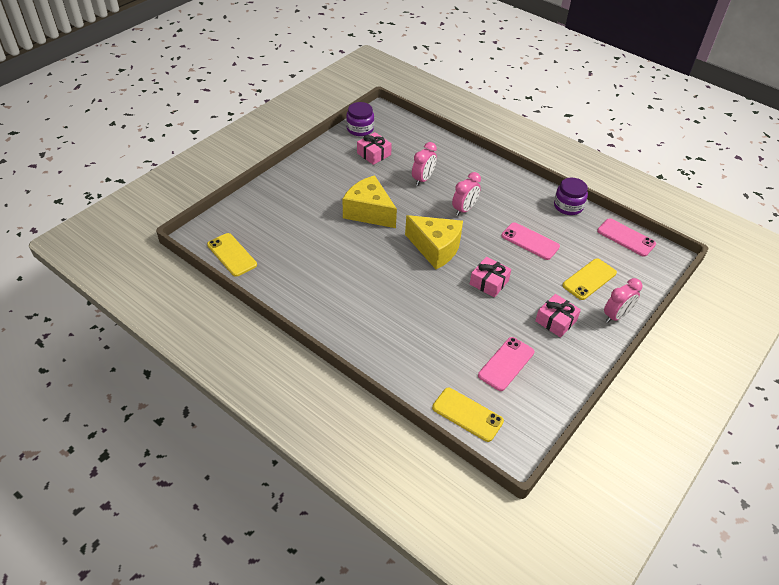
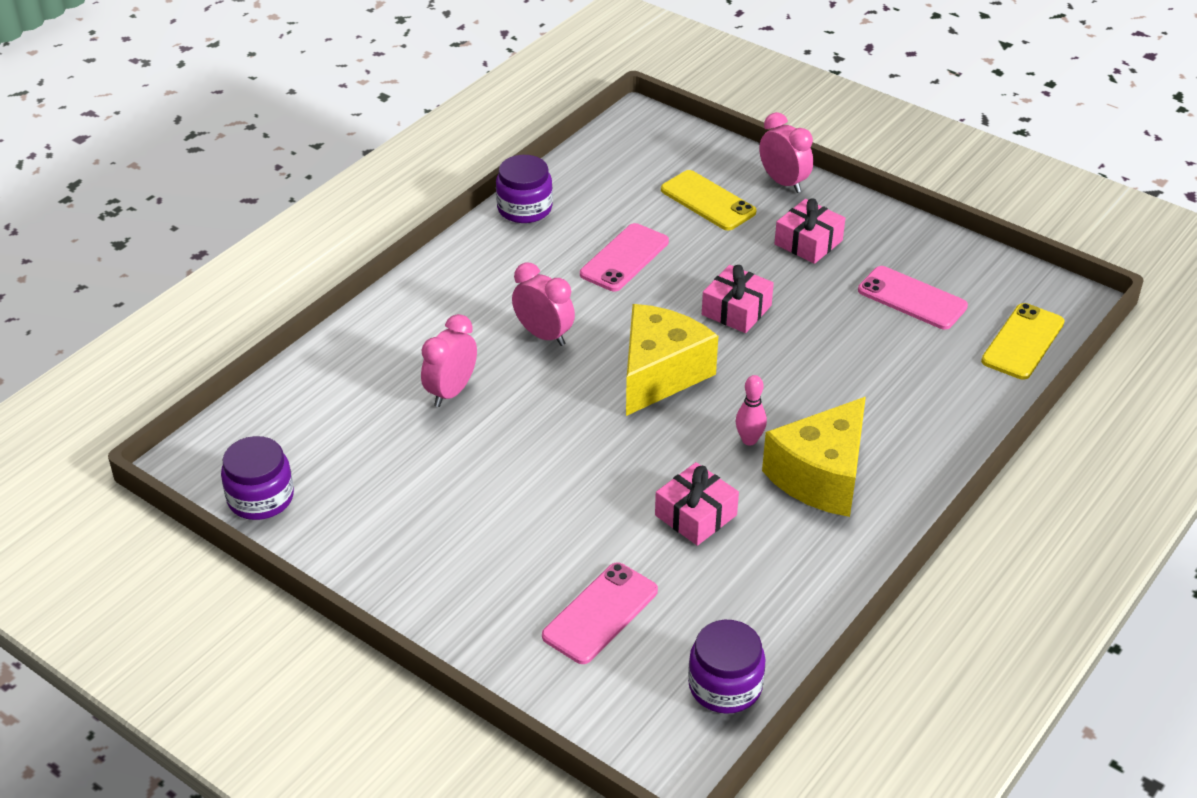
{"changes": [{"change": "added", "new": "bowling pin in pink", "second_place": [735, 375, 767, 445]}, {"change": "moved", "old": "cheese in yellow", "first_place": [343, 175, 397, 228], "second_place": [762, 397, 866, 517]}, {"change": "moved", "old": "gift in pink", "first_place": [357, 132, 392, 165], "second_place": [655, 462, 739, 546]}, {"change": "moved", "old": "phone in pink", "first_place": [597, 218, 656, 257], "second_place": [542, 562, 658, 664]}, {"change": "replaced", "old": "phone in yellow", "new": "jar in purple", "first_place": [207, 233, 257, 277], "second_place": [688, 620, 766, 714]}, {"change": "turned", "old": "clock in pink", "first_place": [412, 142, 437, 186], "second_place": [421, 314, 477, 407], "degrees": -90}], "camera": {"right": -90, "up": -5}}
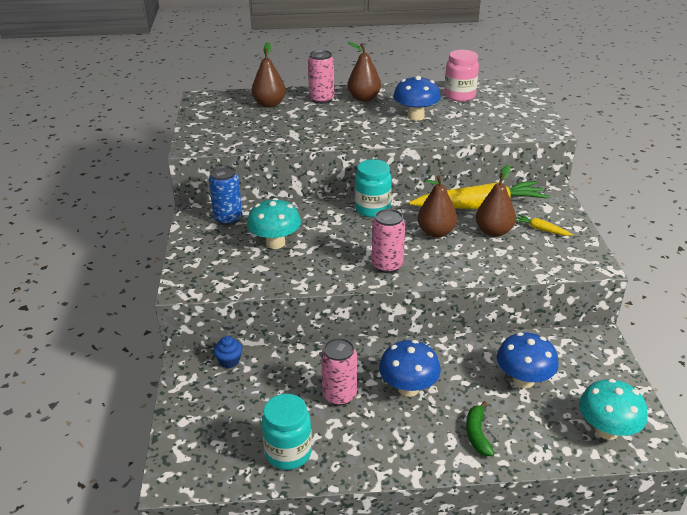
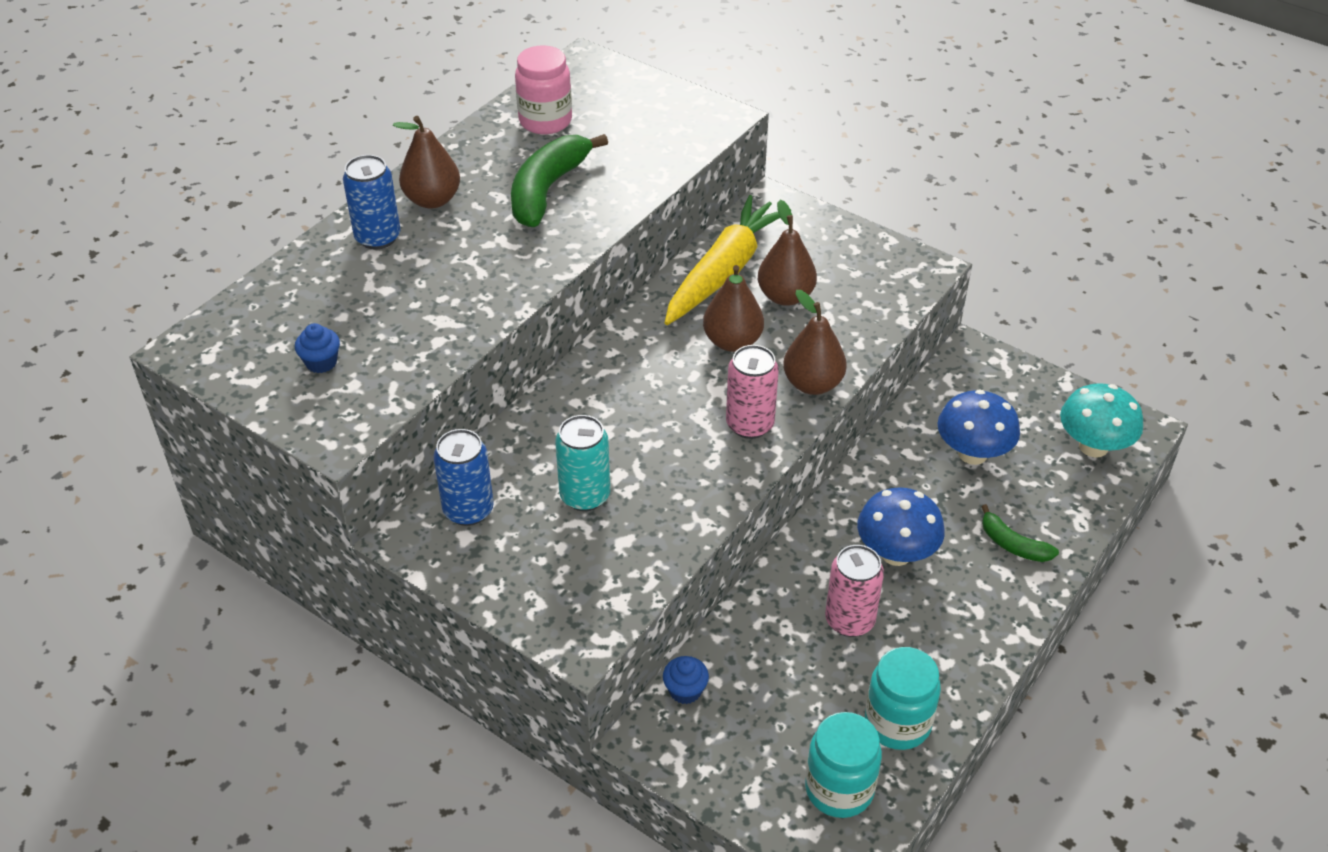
{"changes": [{"change": "removed", "old": "carrot in yellow", "first_place": [516, 214, 573, 236]}, {"change": "added", "new": "cupcake in blue", "second_place": [295, 323, 340, 373]}, {"change": "moved", "old": "pear in brown", "first_place": [252, 42, 286, 108], "second_place": [783, 290, 847, 395]}, {"change": "moved", "old": "jar in turquoise", "first_place": [355, 159, 392, 217], "second_place": [805, 712, 882, 818]}, {"change": "replaced", "old": "mushroom in turquoise", "new": "can in turquoise", "first_place": [247, 198, 301, 249], "second_place": [555, 415, 610, 511]}, {"change": "replaced", "old": "mushroom in blue", "new": "banana in green", "first_place": [393, 76, 441, 121], "second_place": [511, 134, 608, 227]}, {"change": "recoloured", "old": "can in pink", "new": "can in blue", "first_place": [308, 50, 335, 104], "second_place": [343, 155, 401, 250]}], "camera": {"right": -50, "up": 10}}
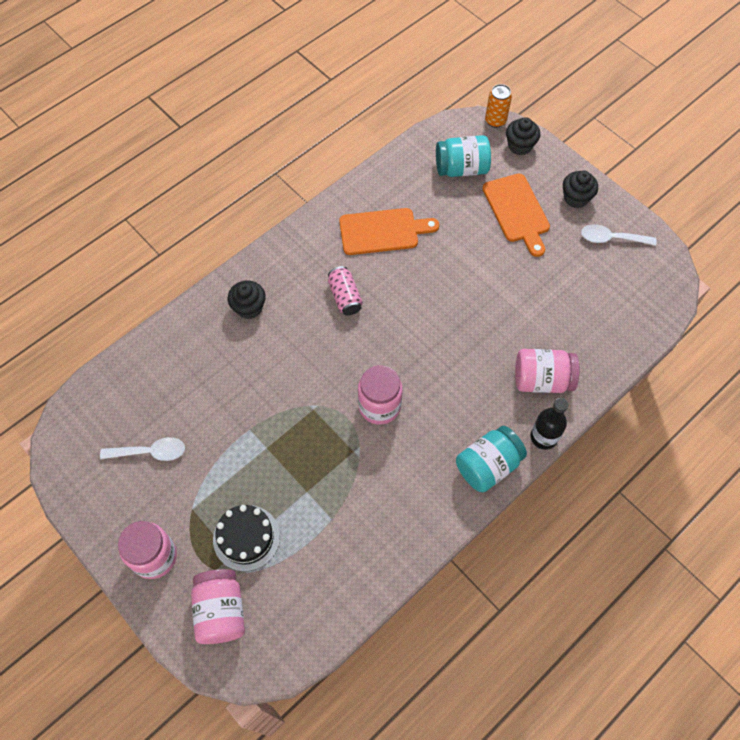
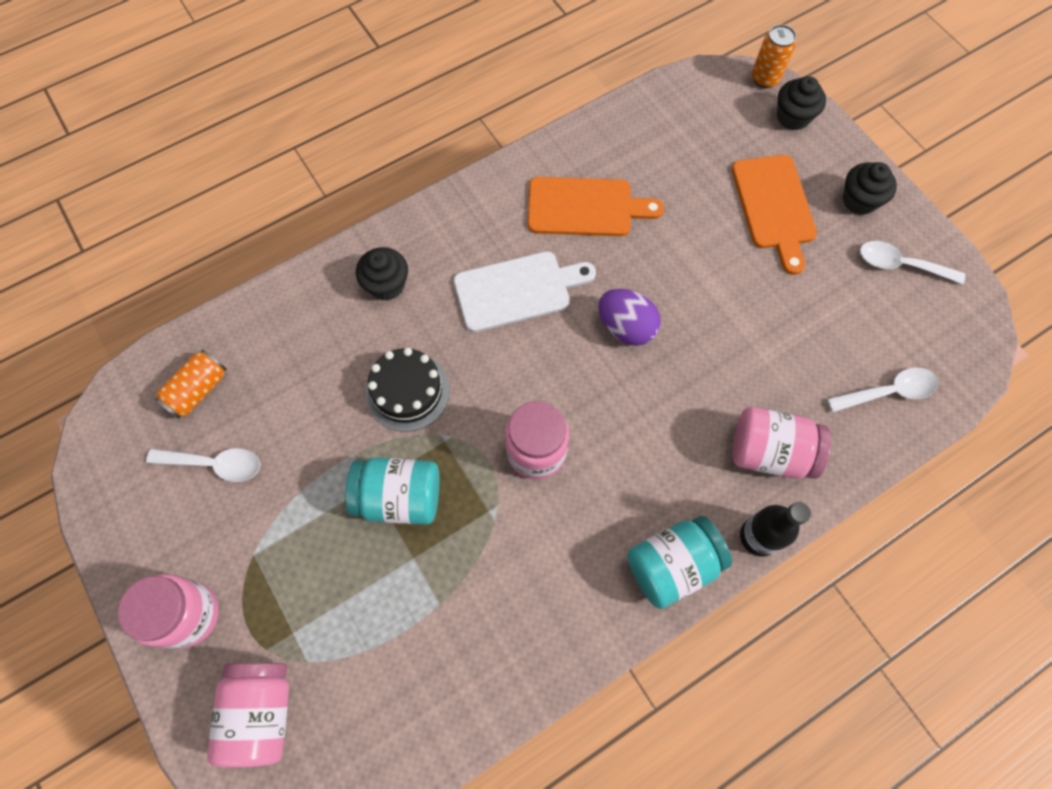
{"changes": [{"change": "added", "new": "can in orange", "second_place": [155, 349, 227, 419]}, {"change": "added", "new": "egg in purple", "second_place": [598, 289, 661, 346]}, {"change": "added", "new": "spoon in white", "second_place": [827, 367, 938, 413]}, {"change": "moved", "old": "cake in black", "first_place": [213, 505, 280, 572], "second_place": [365, 348, 450, 432]}, {"change": "moved", "old": "jar in turquoise", "first_place": [436, 135, 491, 177], "second_place": [345, 458, 439, 525]}, {"change": "replaced", "old": "can in pink", "new": "cutting board in white", "first_place": [328, 266, 363, 316], "second_place": [454, 251, 596, 332]}], "camera": {"right": 10, "up": 5}}
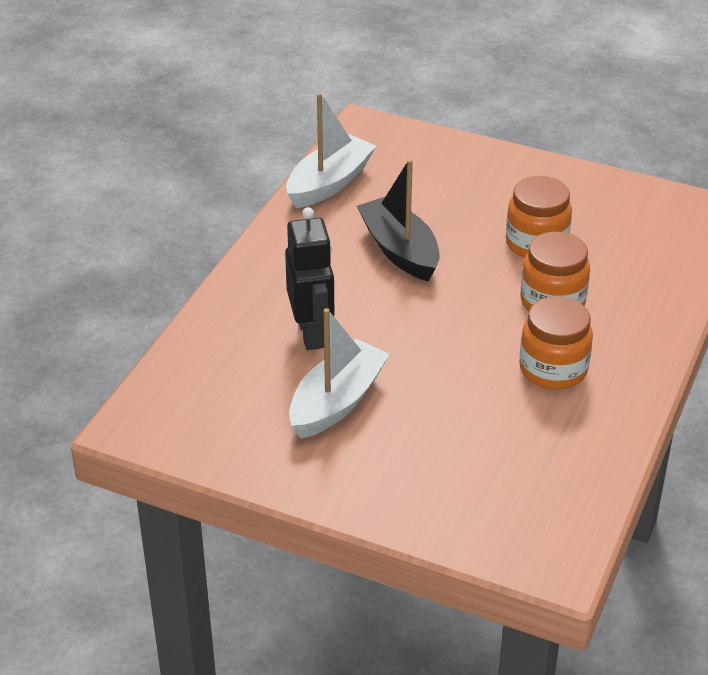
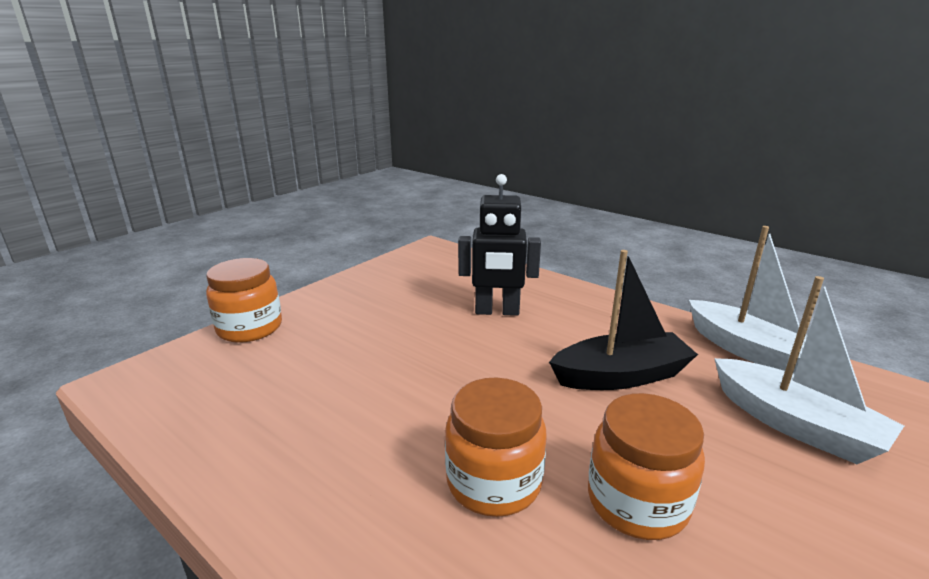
{"changes": [{"change": "moved", "old": "boat in white", "first_place": [289, 308, 390, 438], "second_place": [714, 276, 904, 464]}, {"change": "moved", "old": "jar in orange", "first_place": [520, 296, 593, 390], "second_place": [206, 258, 282, 343]}], "camera": {"right": 105, "up": -15}}
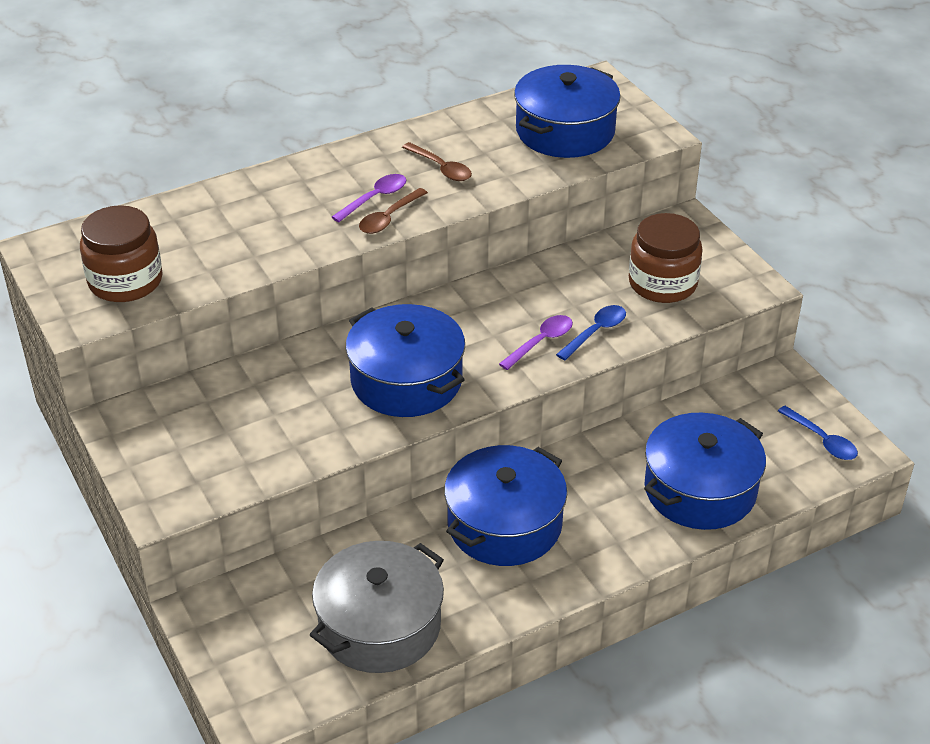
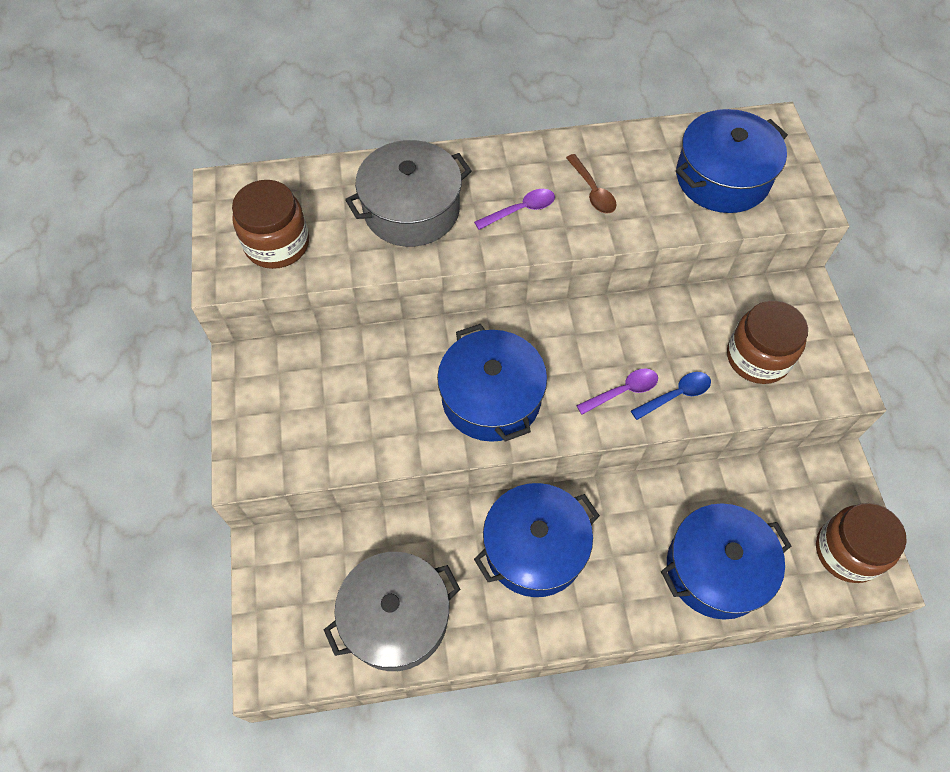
{"changes": [{"change": "removed", "old": "spoon in brown", "first_place": [359, 188, 428, 234]}, {"change": "added", "new": "pot in grey", "second_place": [345, 140, 472, 247]}, {"change": "replaced", "old": "spoon in blue", "new": "jar in brown", "first_place": [778, 406, 858, 460], "second_place": [816, 503, 907, 583]}], "camera": {"right": 20, "up": 20}}
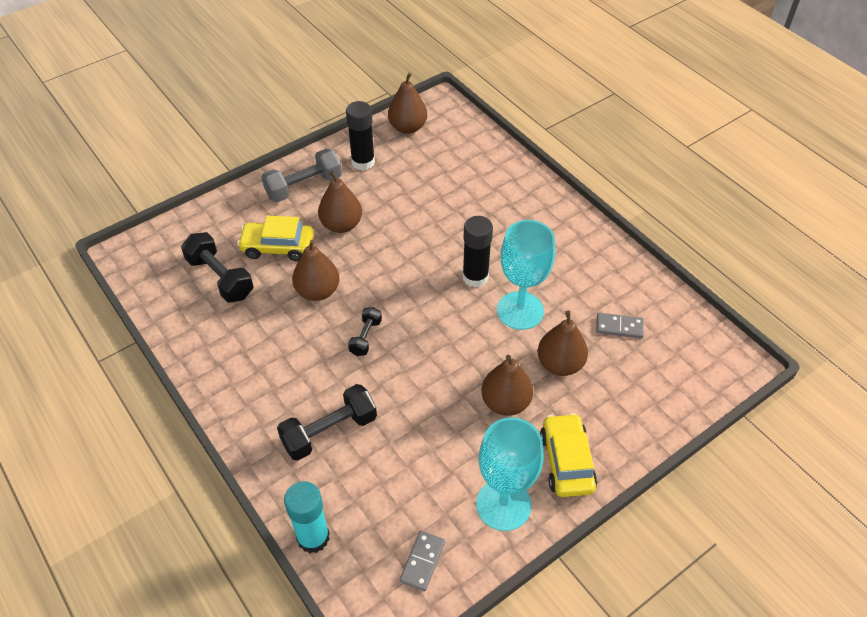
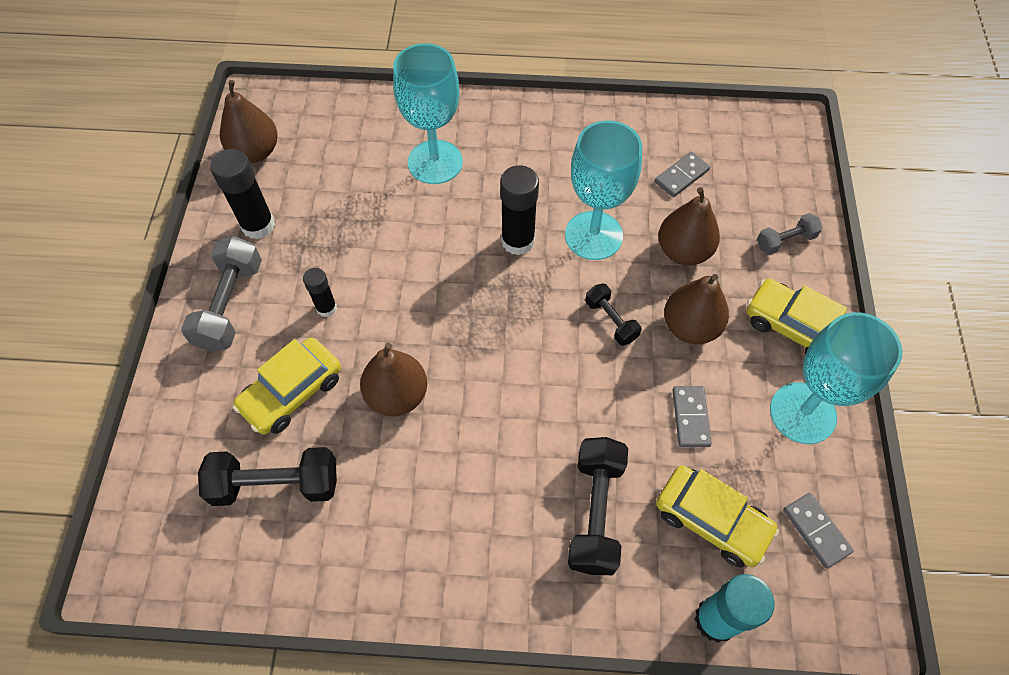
{"changes": [{"change": "added", "new": "goblet in turquoise", "second_place": [393, 43, 463, 184]}, {"change": "added", "new": "car in yellow", "second_place": [656, 466, 779, 567]}, {"change": "added", "new": "domino in grey", "second_place": [673, 386, 712, 447]}, {"change": "added", "new": "dumbbell in grey", "second_place": [757, 213, 823, 255]}, {"change": "moved", "old": "dumbbell in black", "first_place": [348, 307, 382, 356], "second_place": [586, 284, 641, 346]}, {"change": "replaced", "old": "pear in brown", "new": "glue stick in black", "first_place": [318, 171, 362, 233], "second_place": [303, 268, 337, 317]}], "camera": {"right": -50, "up": 10}}
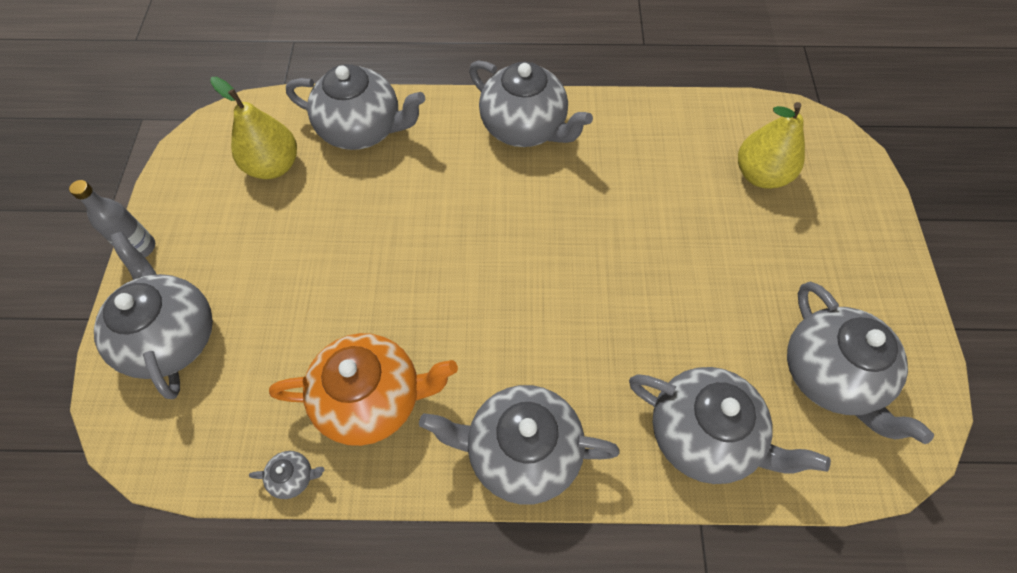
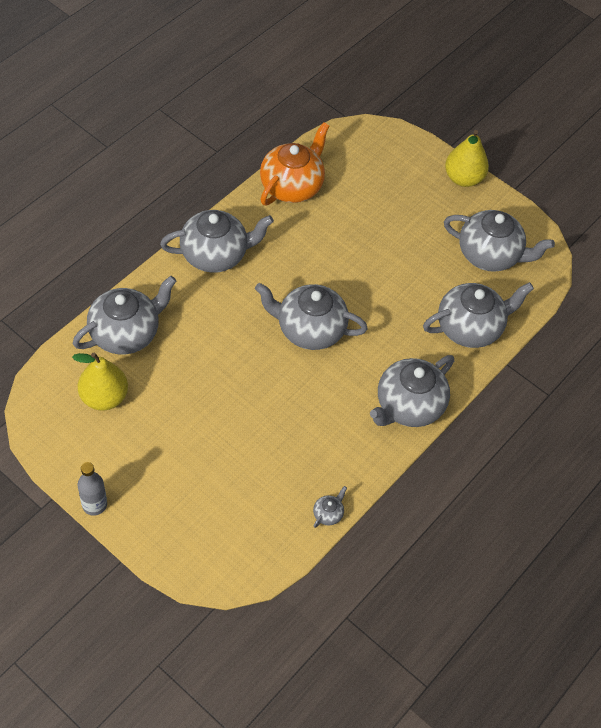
{"changes": [{"change": "moved", "old": "teapot in grey", "first_place": [94, 231, 213, 399], "second_place": [255, 283, 368, 350]}, {"change": "moved", "old": "teapot in orange", "first_place": [269, 333, 458, 446], "second_place": [260, 122, 329, 205]}, {"change": "moved", "old": "pear in yellow", "first_place": [738, 102, 805, 189], "second_place": [445, 130, 489, 187]}], "camera": {"right": -55, "up": -5}}
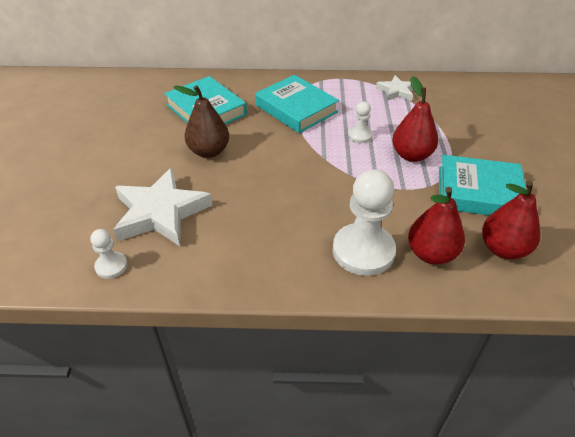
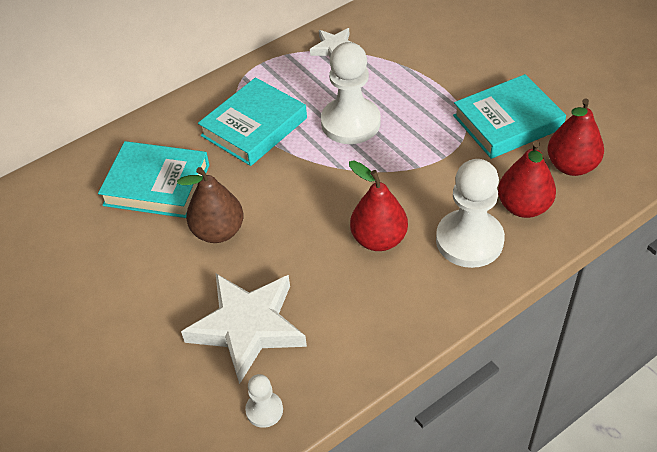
{"changes": [{"change": "moved", "old": "pear in red", "first_place": [392, 76, 438, 162], "second_place": [349, 160, 408, 251]}, {"change": "turned", "old": "book in turquoise", "first_place": [255, 75, 339, 133], "second_place": [198, 77, 307, 166], "degrees": -60}, {"change": "resized", "old": "pawn in white", "first_place": [348, 102, 372, 143], "second_place": [321, 42, 381, 144], "factor": 2.05}], "camera": {"right": -35, "up": 5}}
